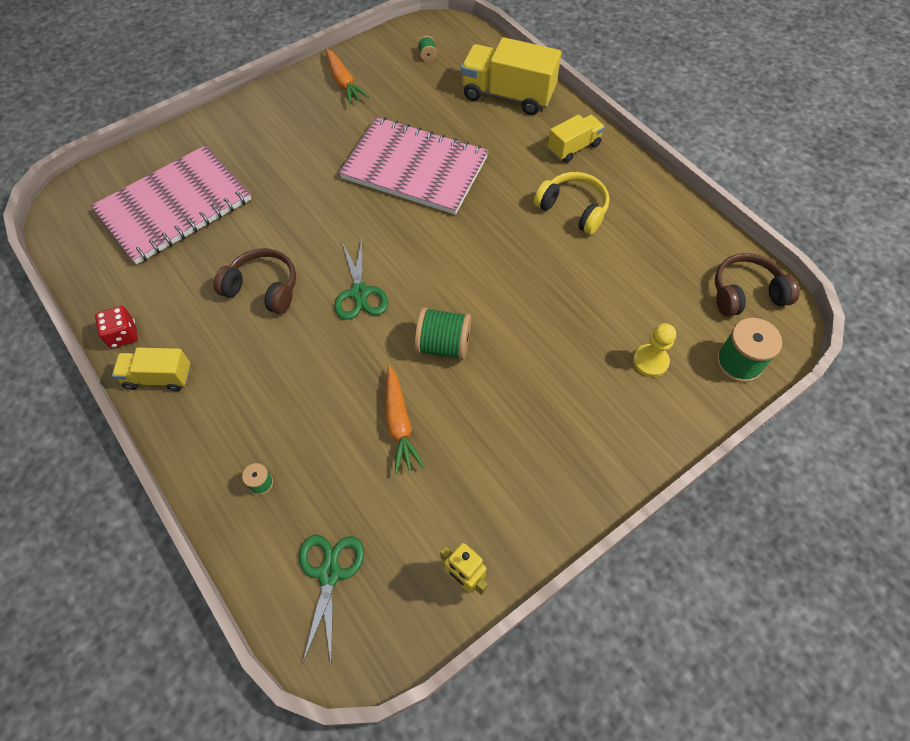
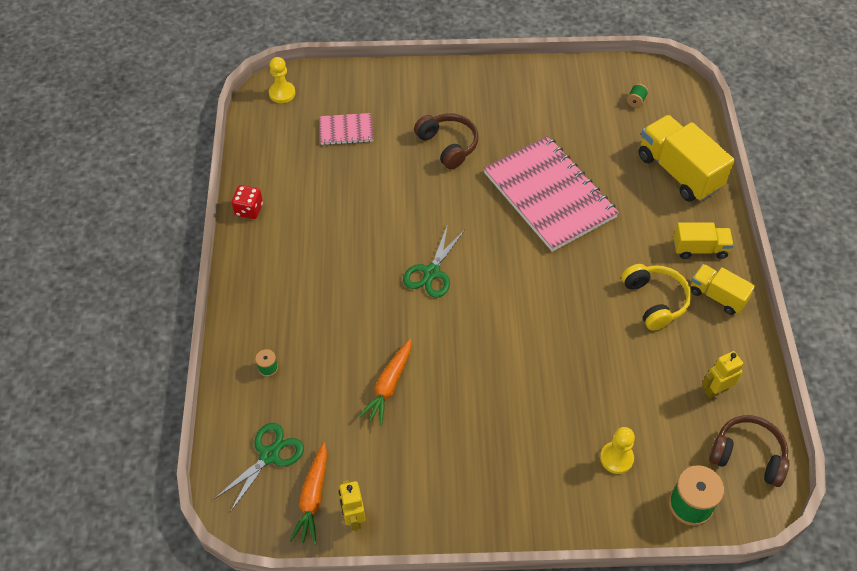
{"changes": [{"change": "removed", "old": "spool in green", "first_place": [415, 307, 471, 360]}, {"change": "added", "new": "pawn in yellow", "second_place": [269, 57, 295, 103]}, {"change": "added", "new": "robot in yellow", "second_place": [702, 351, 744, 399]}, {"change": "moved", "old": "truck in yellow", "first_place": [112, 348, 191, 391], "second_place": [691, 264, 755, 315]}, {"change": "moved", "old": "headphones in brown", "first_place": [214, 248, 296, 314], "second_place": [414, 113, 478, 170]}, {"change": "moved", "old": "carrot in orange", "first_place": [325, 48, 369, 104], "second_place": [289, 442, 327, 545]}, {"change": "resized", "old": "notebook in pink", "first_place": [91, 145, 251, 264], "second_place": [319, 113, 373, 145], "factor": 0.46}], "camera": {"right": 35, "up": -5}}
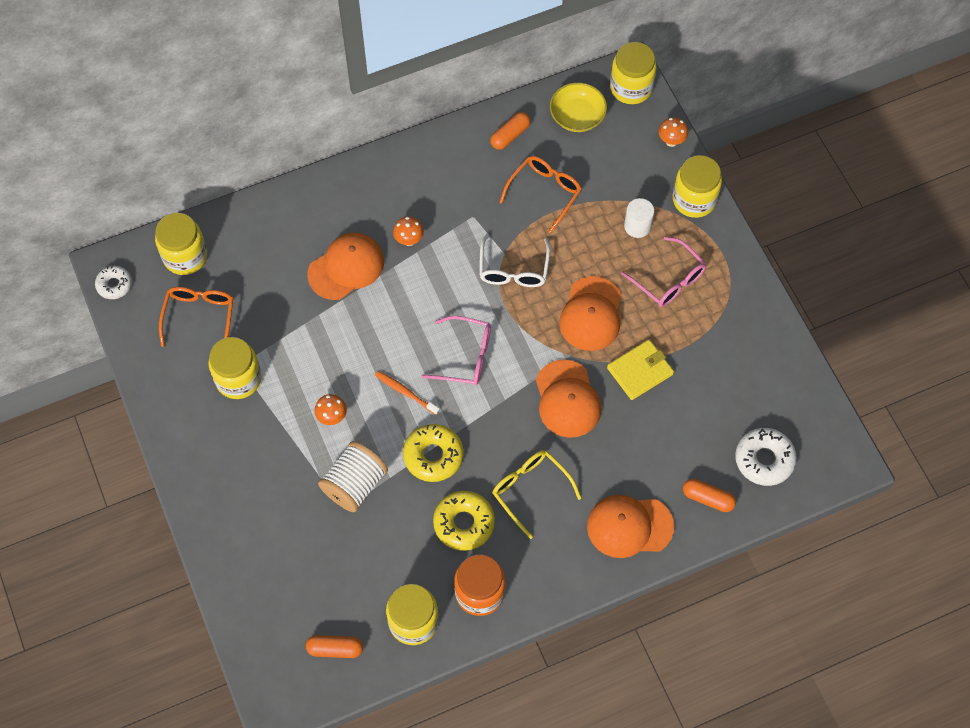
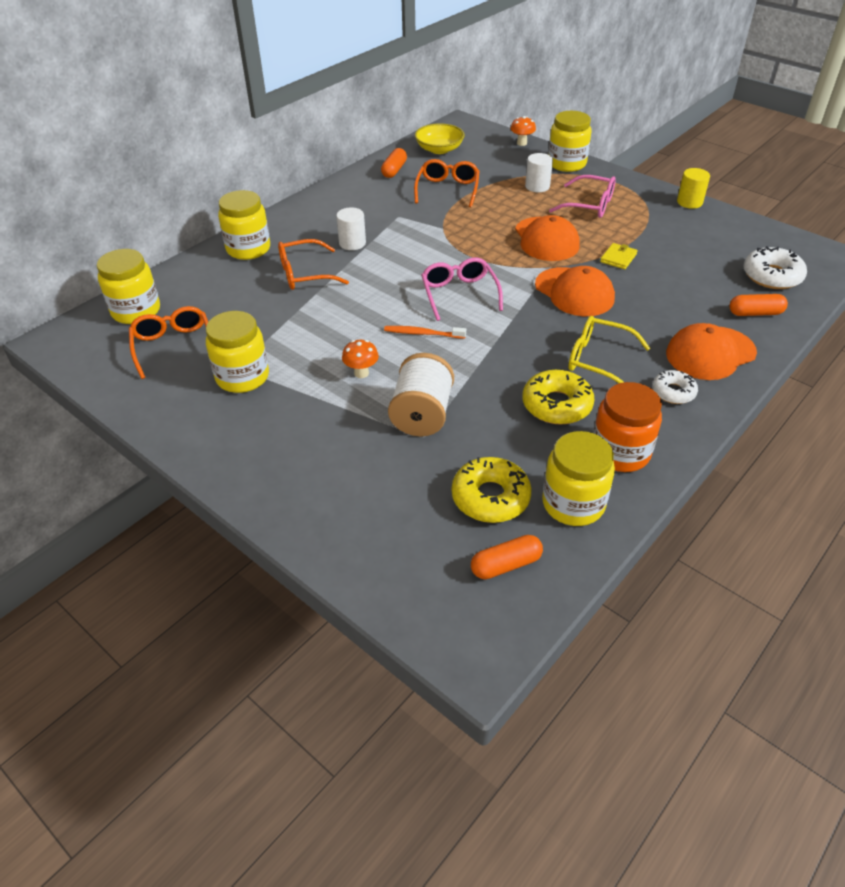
{"changes": [{"change": "removed", "old": "glasses in white", "first_place": [479, 234, 550, 287]}, {"change": "added", "new": "cylinder in yellow", "second_place": [677, 168, 710, 209]}, {"change": "moved", "old": "donut in white", "first_place": [95, 266, 132, 299], "second_place": [652, 370, 698, 404]}, {"change": "moved", "old": "donut in yellow", "first_place": [403, 424, 463, 482], "second_place": [452, 457, 532, 523]}, {"change": "moved", "old": "jar in yellow", "first_place": [610, 42, 657, 104], "second_place": [218, 190, 270, 260]}, {"change": "replaced", "old": "cap in orange", "new": "glasses in orange", "first_place": [307, 233, 384, 300], "second_place": [278, 239, 349, 290]}, {"change": "replaced", "old": "mushroom in orange", "new": "cylinder in white", "first_place": [393, 217, 424, 246], "second_place": [336, 207, 366, 250]}, {"change": "turned", "old": "glasses in pink", "first_place": [421, 316, 491, 386], "second_place": [421, 258, 503, 321], "degrees": -90}, {"change": "resized", "old": "wallet in yellow", "first_place": [607, 340, 674, 400], "second_place": [600, 243, 637, 269], "factor": 0.64}], "camera": {"right": -25, "up": -20}}
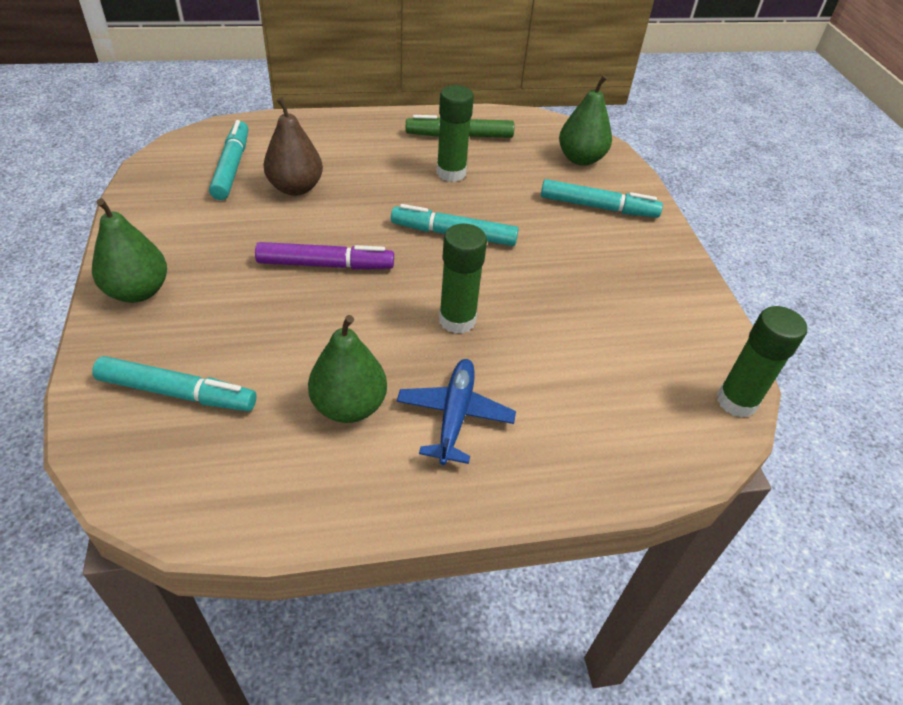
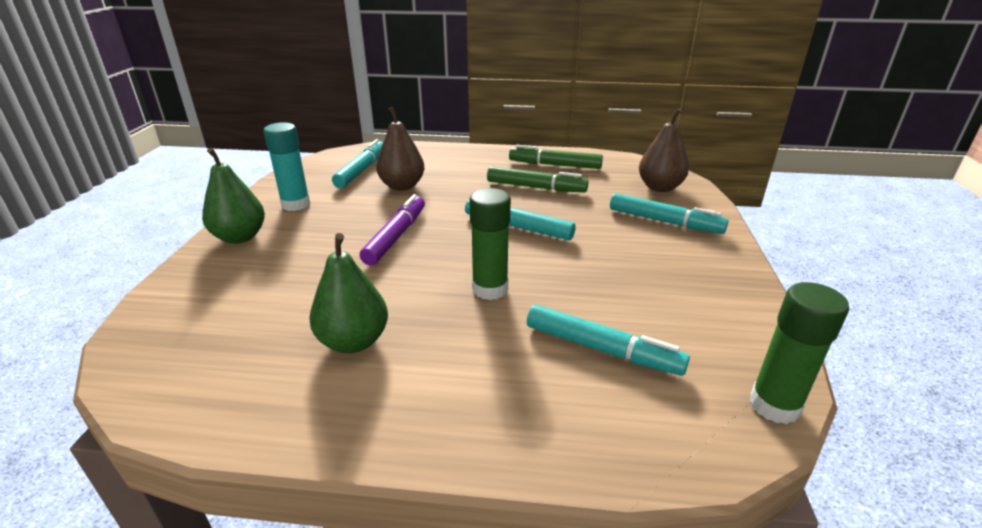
{"changes": [{"change": "removed", "old": "plane in blue", "first_place": [397, 359, 516, 465]}, {"change": "added", "new": "glue stick in turquoise", "second_place": [263, 122, 310, 211]}, {"change": "moved", "old": "marker in turquoise", "first_place": [92, 356, 257, 411], "second_place": [527, 305, 690, 376]}, {"change": "replaced", "old": "glue stick in green", "new": "marker in green", "first_place": [437, 85, 474, 182], "second_place": [487, 166, 589, 193]}, {"change": "recoloured", "old": "pear in green", "new": "pear in brown", "first_place": [559, 75, 612, 166], "second_place": [639, 108, 689, 192]}, {"change": "turned", "old": "marker in purple", "first_place": [255, 242, 394, 270], "second_place": [360, 194, 425, 265], "degrees": -90}], "camera": {"right": 20, "up": -15}}
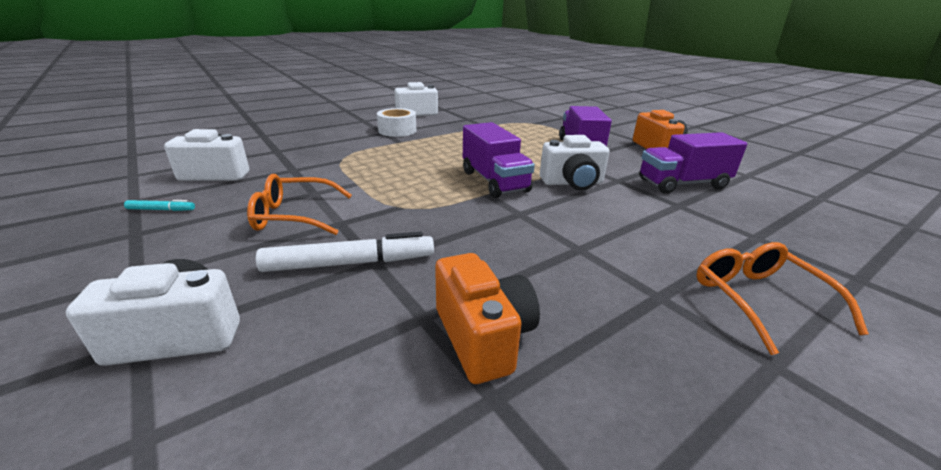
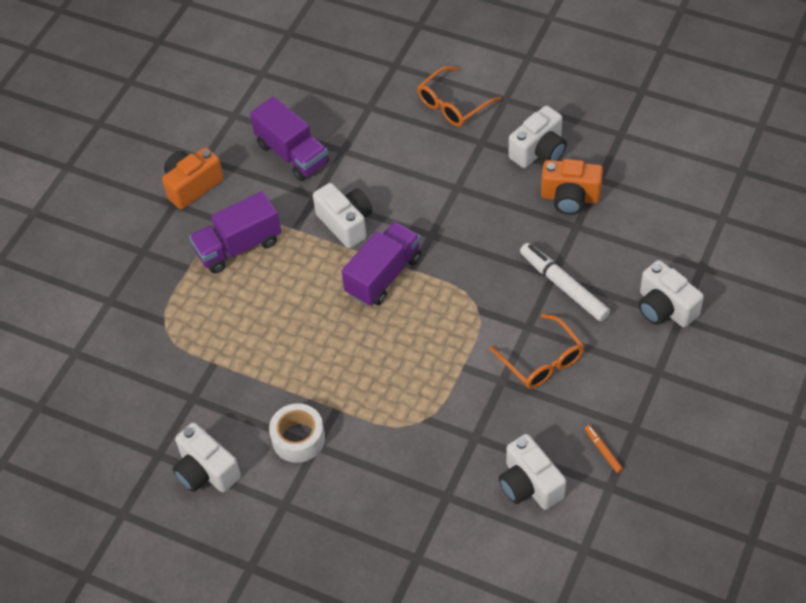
{"changes": [{"change": "added", "new": "camera in white", "second_place": [509, 106, 567, 168]}, {"change": "recoloured", "old": "marker in turquoise", "new": "marker in orange", "first_place": [124, 200, 195, 211], "second_place": [585, 425, 623, 473]}, {"change": "turned", "old": "camera in orange", "first_place": [435, 253, 540, 384], "second_place": [541, 159, 603, 215], "degrees": -120}], "camera": {"right": -115, "up": 25}}
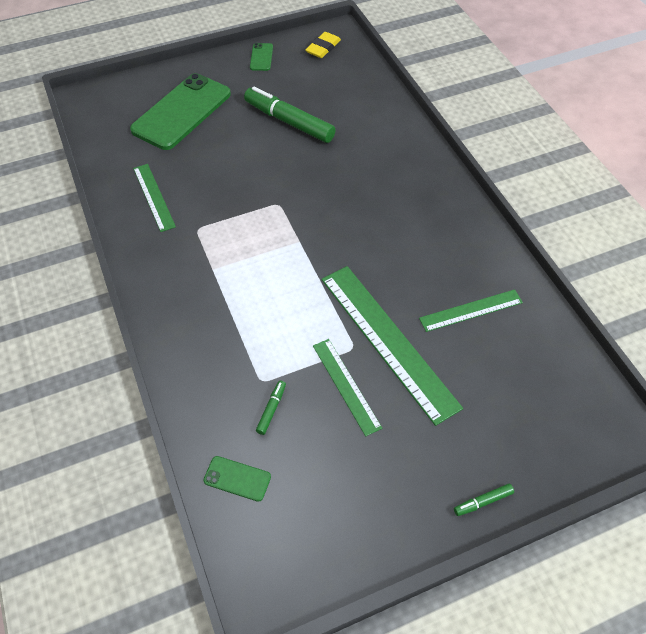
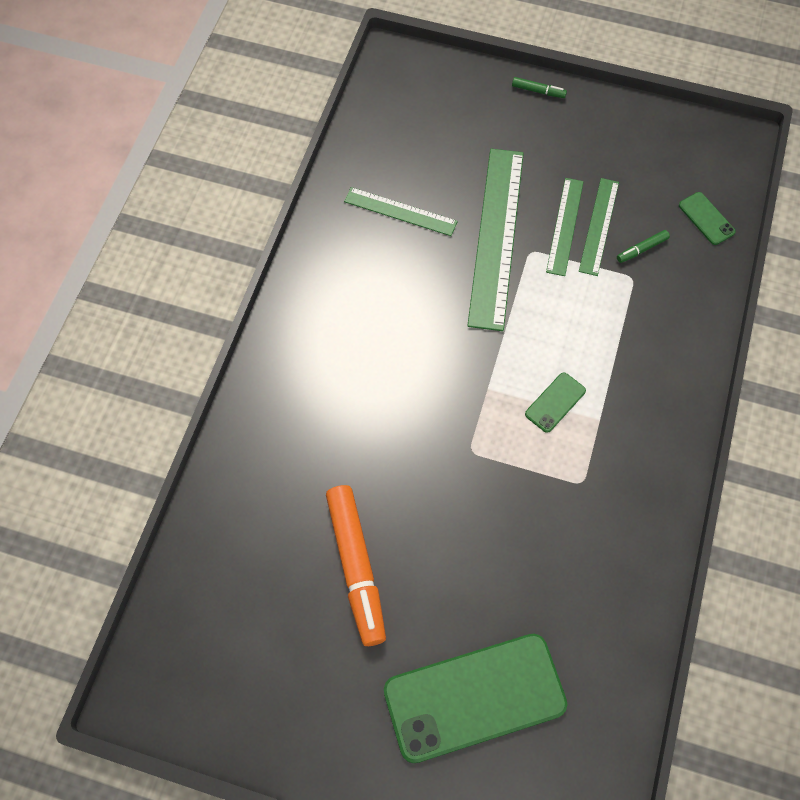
{"changes": [{"change": "removed", "old": "eraser in yellow", "first_place": [305, 32, 341, 58]}, {"change": "moved", "old": "ruler in green", "first_place": [133, 164, 176, 232], "second_place": [579, 178, 619, 276]}, {"change": "moved", "old": "phone in green", "first_place": [250, 43, 273, 71], "second_place": [525, 372, 586, 433]}, {"change": "recoloured", "old": "marker in green", "new": "marker in orange", "first_place": [244, 86, 336, 143], "second_place": [326, 485, 386, 646]}], "camera": {"right": -140, "up": 10}}
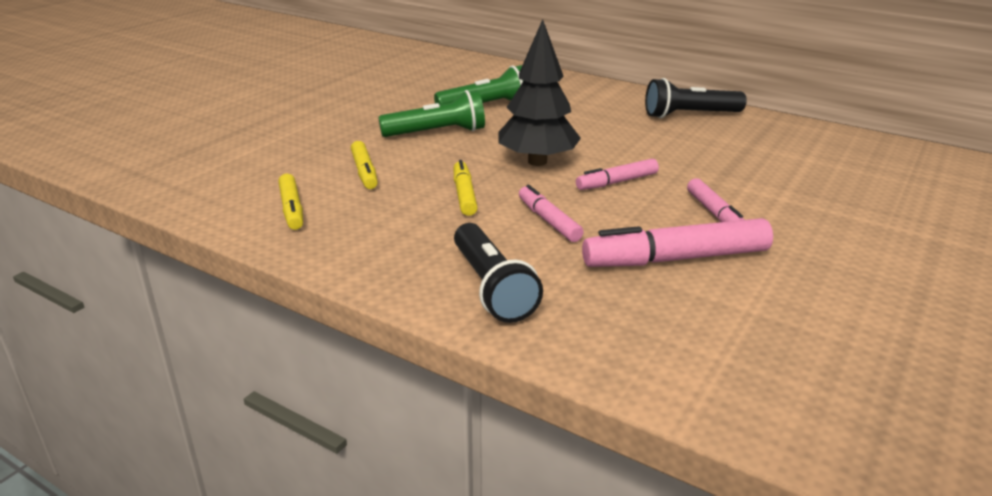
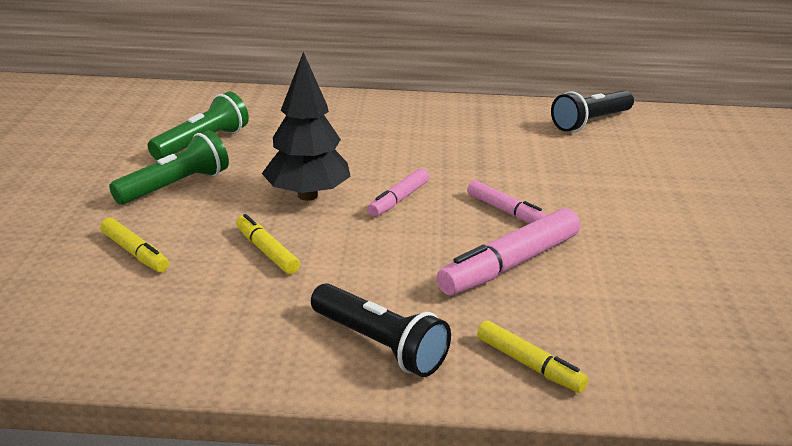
{"changes": [{"change": "removed", "old": "marker in pink", "first_place": [519, 185, 584, 242]}, {"change": "moved", "old": "marker in yellow", "first_place": [278, 174, 303, 230], "second_place": [477, 320, 588, 393]}, {"change": "moved", "old": "flashlight in black", "first_place": [645, 78, 747, 118], "second_place": [551, 90, 634, 132]}], "camera": {"right": -30, "up": 0}}
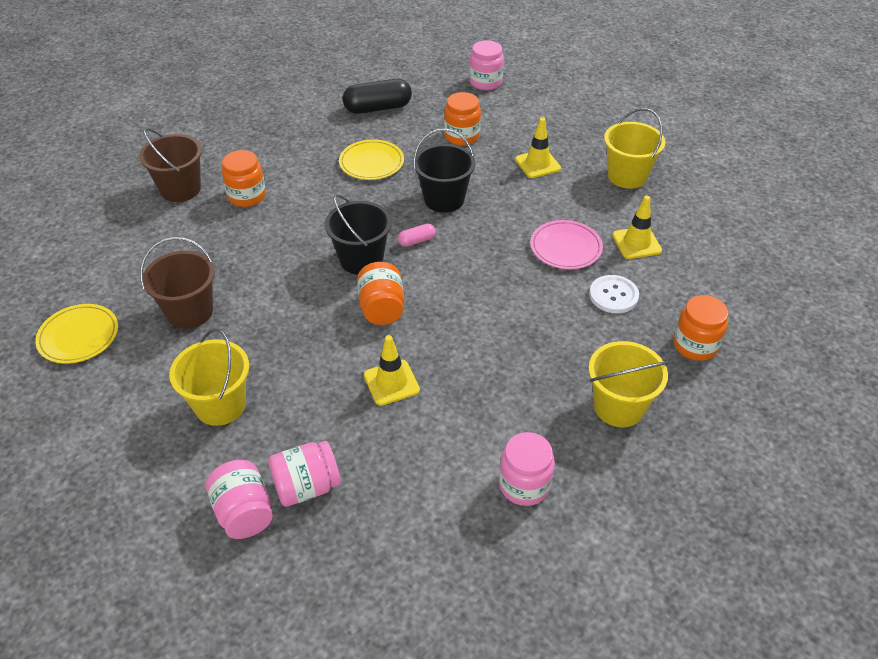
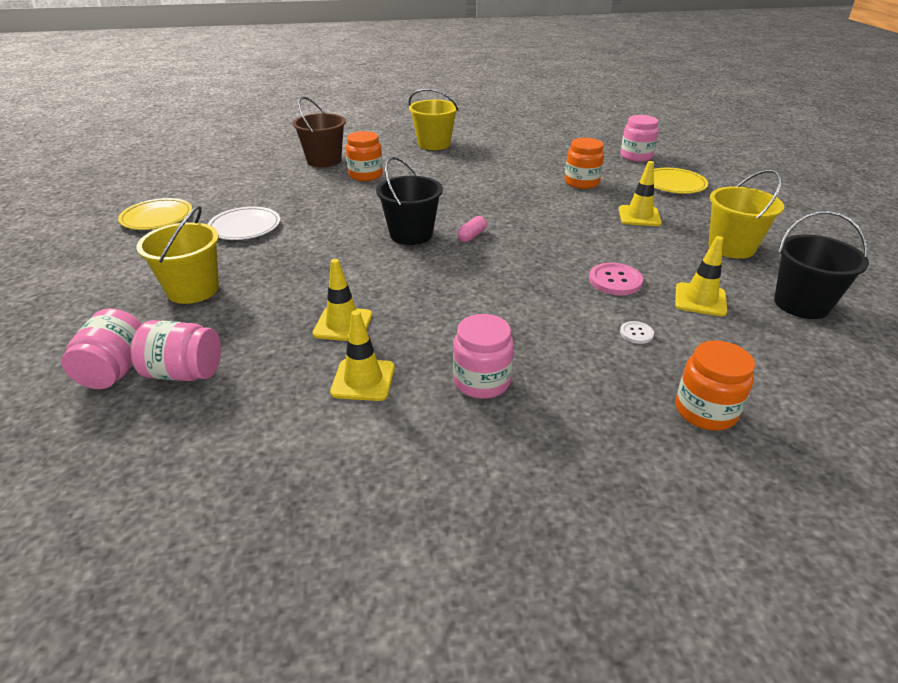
{"changes": [{"change": "removed", "old": "capsule in black", "first_place": [343, 79, 412, 114]}, {"change": "removed", "old": "jar in orange", "first_place": [357, 262, 404, 325]}, {"change": "added", "new": "traffic cone in yellow", "second_place": [330, 310, 395, 401]}, {"change": "moved", "old": "plate in yellow", "first_place": [339, 140, 404, 180], "second_place": [654, 168, 708, 194]}, {"change": "moved", "old": "bucket in black", "first_place": [413, 129, 476, 213], "second_place": [774, 211, 869, 319]}, {"change": "moved", "old": "jar in pink", "first_place": [499, 432, 555, 506], "second_place": [453, 314, 514, 399]}, {"change": "moved", "old": "bucket in yellow", "first_place": [588, 341, 669, 427], "second_place": [409, 89, 458, 150]}, {"change": "replaced", "old": "bucket in brown", "new": "plate in white", "first_place": [140, 237, 215, 329], "second_place": [208, 207, 280, 240]}, {"change": "replaced", "old": "plate in pink", "new": "button in pink", "first_place": [530, 220, 603, 269], "second_place": [589, 263, 643, 295]}, {"change": "turned", "old": "capsule in pink", "first_place": [398, 224, 436, 247], "second_place": [457, 216, 487, 242], "degrees": -60}, {"change": "resized", "old": "button in white", "first_place": [589, 275, 639, 313], "second_place": [620, 321, 654, 344], "factor": 0.56}], "camera": {"right": 30, "up": -10}}
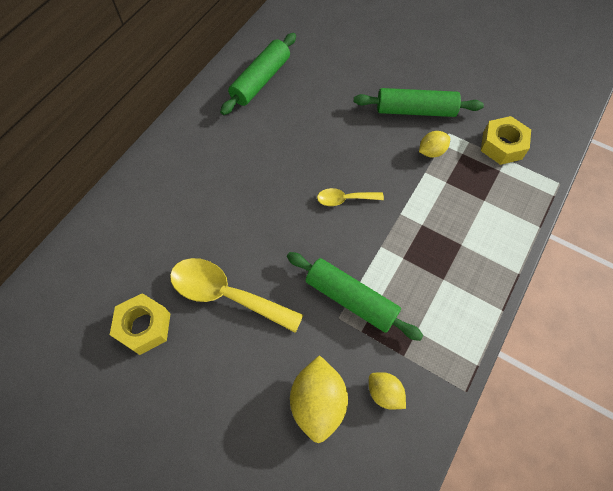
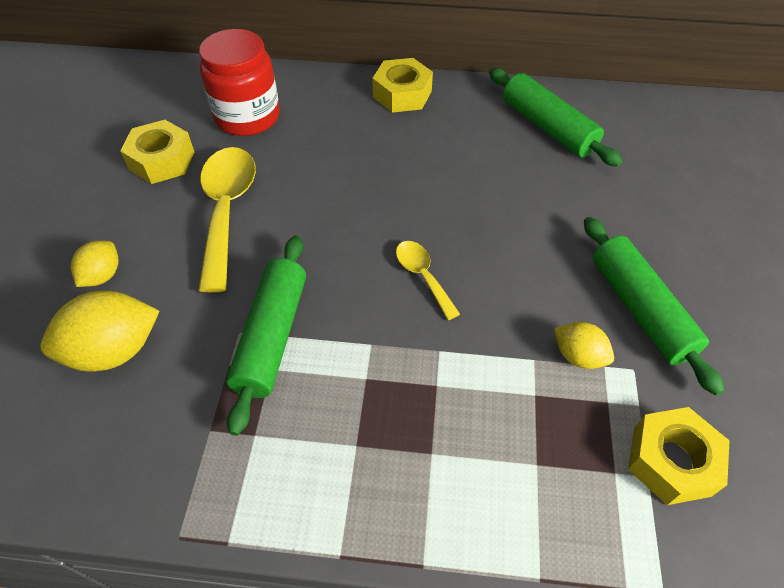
{"changes": [{"change": "added", "new": "jar in red", "second_place": [199, 29, 280, 136]}, {"change": "added", "new": "nut in yellow", "second_place": [372, 58, 433, 113]}, {"change": "moved", "old": "lemon in yellow", "first_place": [369, 372, 406, 410], "second_place": [71, 241, 119, 287]}, {"change": "turned", "old": "rolling pin in green", "first_place": [220, 33, 296, 115], "second_place": [489, 68, 623, 167], "degrees": 45}], "camera": {"right": 65, "up": -10}}
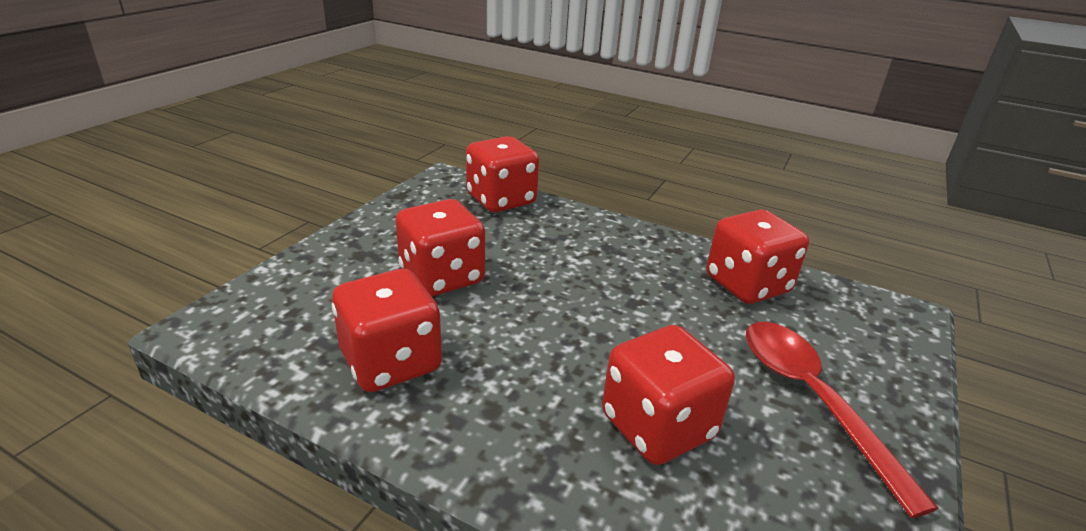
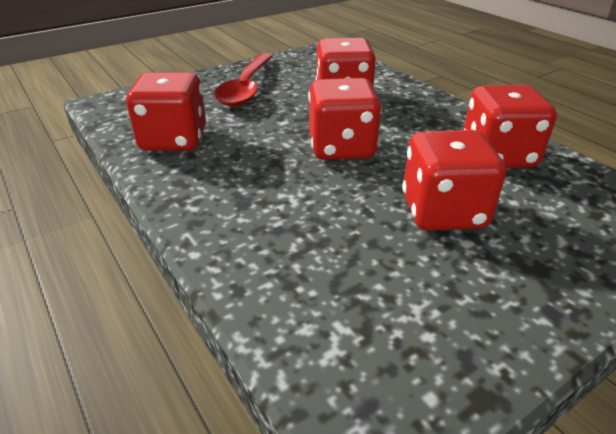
{"changes": [{"change": "moved", "old": "dice in red", "first_place": [466, 136, 539, 212], "second_place": [308, 78, 382, 160]}], "camera": {"right": -150, "up": 5}}
